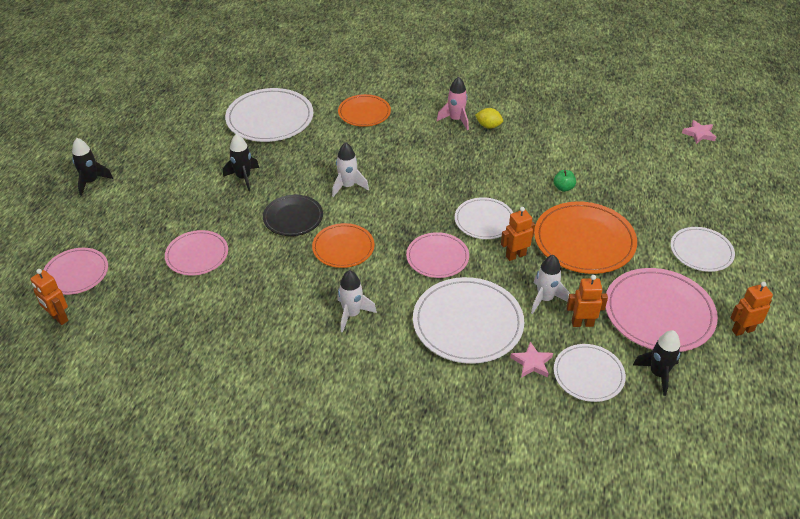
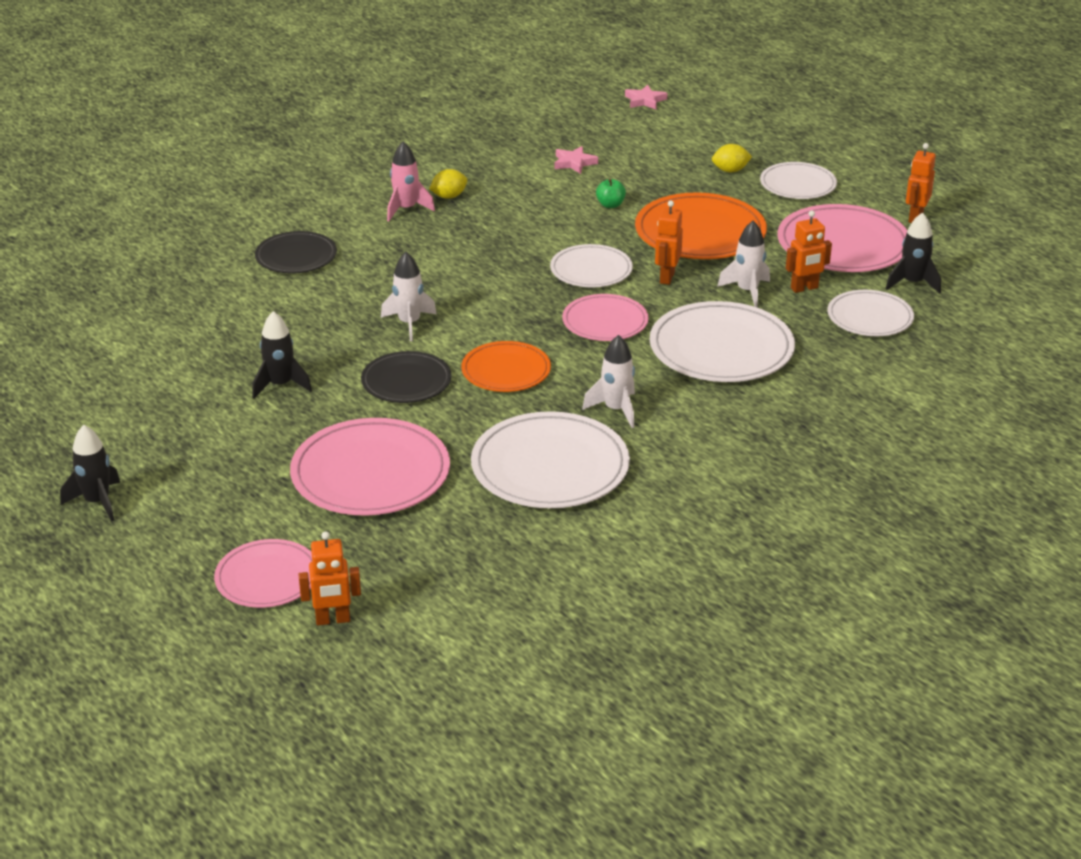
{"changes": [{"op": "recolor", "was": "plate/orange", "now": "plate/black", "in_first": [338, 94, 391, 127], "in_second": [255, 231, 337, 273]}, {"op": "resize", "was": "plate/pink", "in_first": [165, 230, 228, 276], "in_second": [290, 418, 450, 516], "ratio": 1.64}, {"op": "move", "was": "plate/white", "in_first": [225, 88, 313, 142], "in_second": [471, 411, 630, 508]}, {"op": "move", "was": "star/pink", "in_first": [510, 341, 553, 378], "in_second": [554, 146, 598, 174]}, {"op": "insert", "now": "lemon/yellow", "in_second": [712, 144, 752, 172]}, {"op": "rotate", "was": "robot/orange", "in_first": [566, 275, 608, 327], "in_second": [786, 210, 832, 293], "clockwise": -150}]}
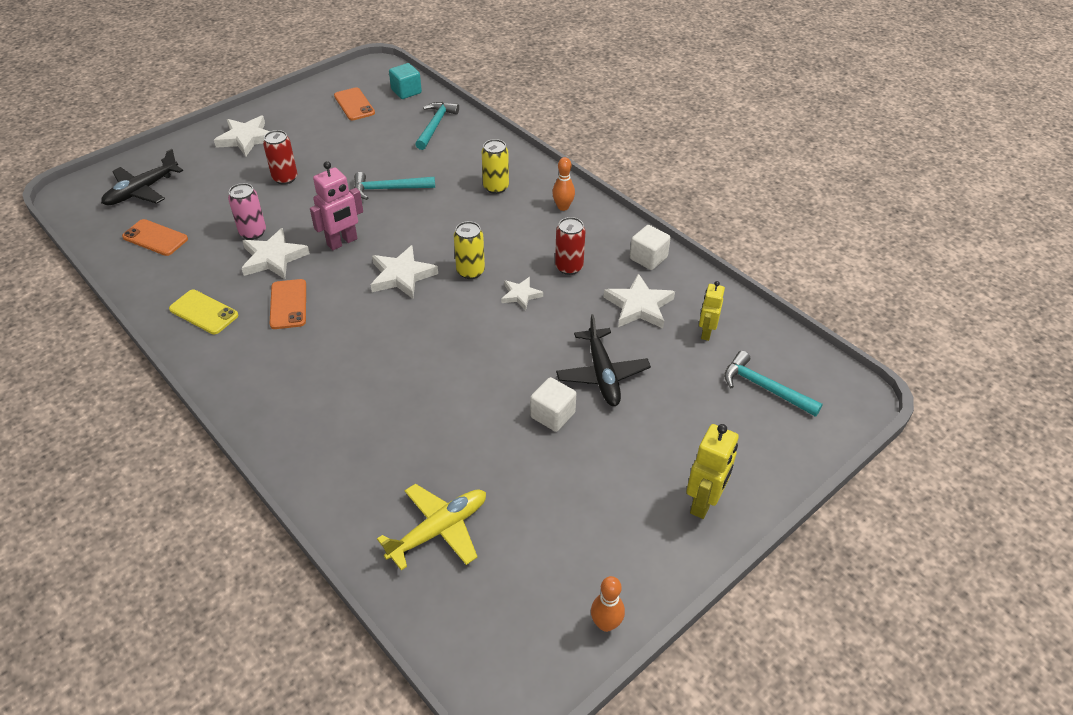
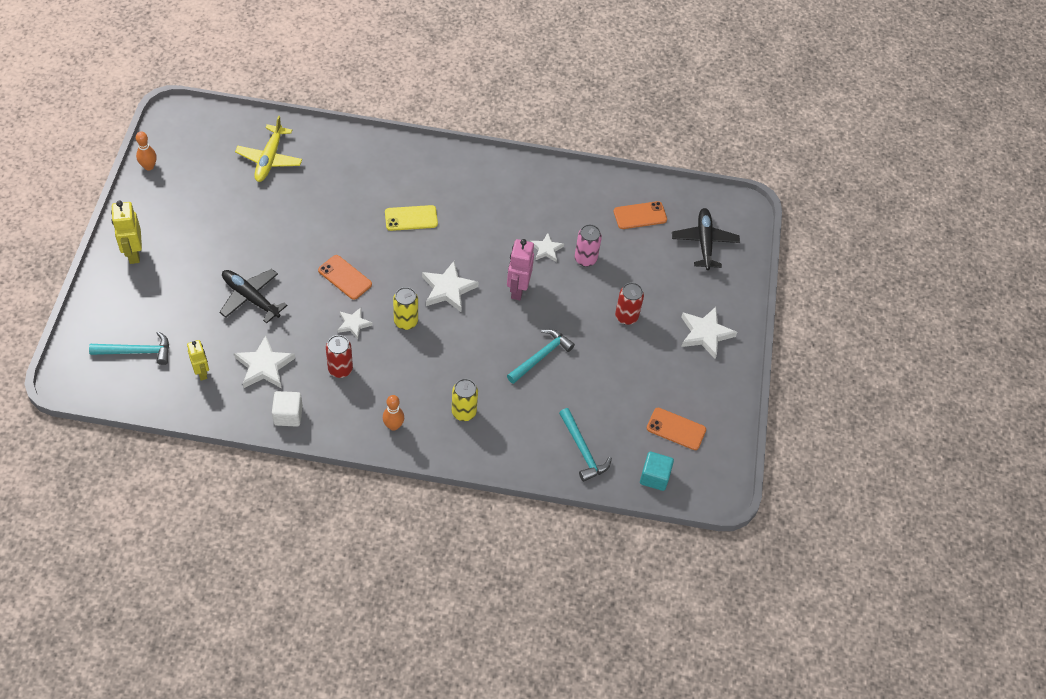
{"changes": [{"op": "move", "was": "phone/orange", "in_first": [270, 279, 306, 329], "in_second": [318, 255, 372, 300]}, {"op": "move", "was": "phone/yellow", "in_first": [169, 290, 238, 334], "in_second": [385, 205, 438, 231]}, {"op": "resize", "was": "star/white", "in_first": [242, 228, 310, 279], "in_second": [530, 233, 564, 262], "ratio": 0.61}, {"op": "delete", "was": "cube/white", "in_first": [530, 377, 576, 432]}]}
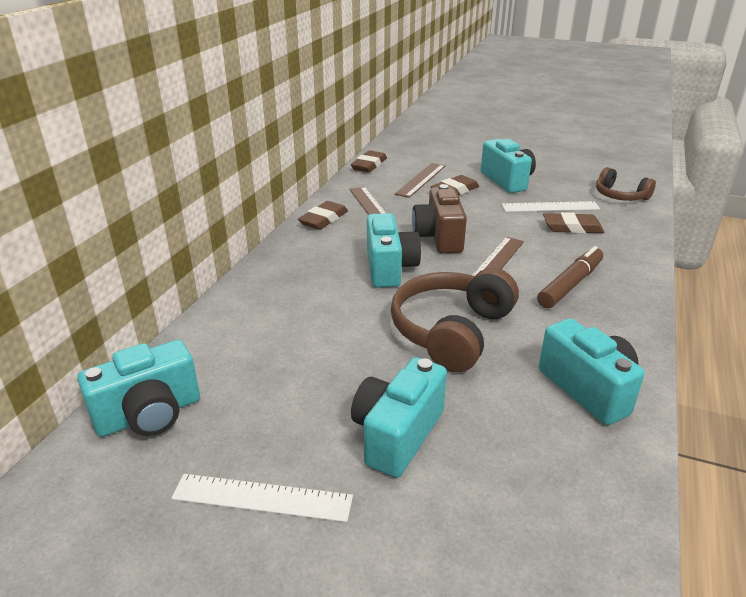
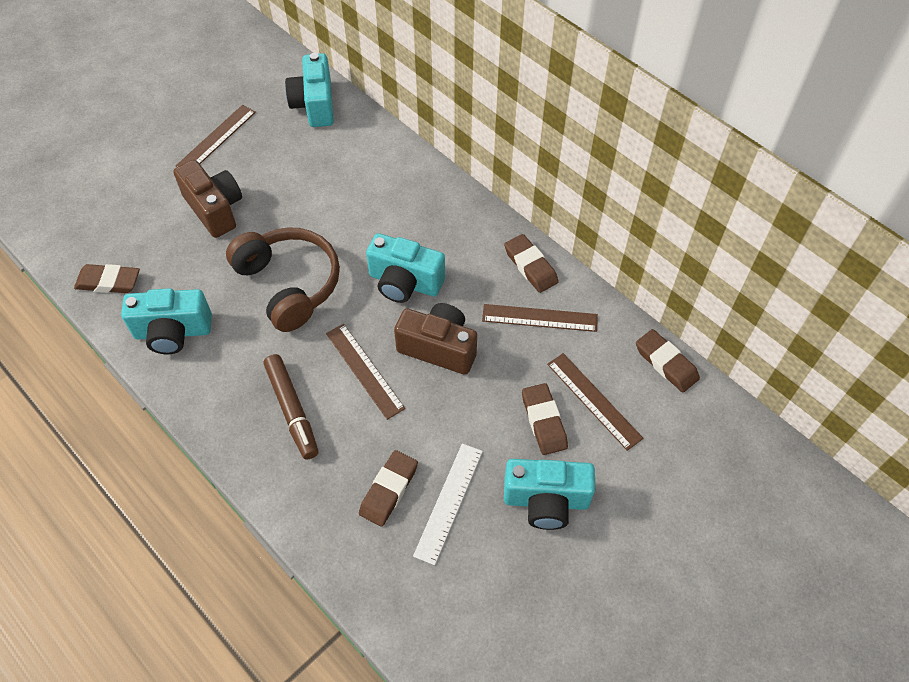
{"changes": [{"op": "insert", "now": "eraser/brown", "in_second": [74, 264, 140, 293]}, {"op": "recolor", "was": "camera/turquoise", "now": "camera/brown", "in_first": [351, 357, 447, 478], "in_second": [173, 160, 242, 238]}, {"op": "recolor", "was": "ruler/white", "now": "ruler/brown", "in_first": [171, 474, 353, 522], "in_second": [176, 105, 256, 167]}, {"op": "delete", "was": "headphones/brown", "in_first": [596, 167, 656, 201]}]}
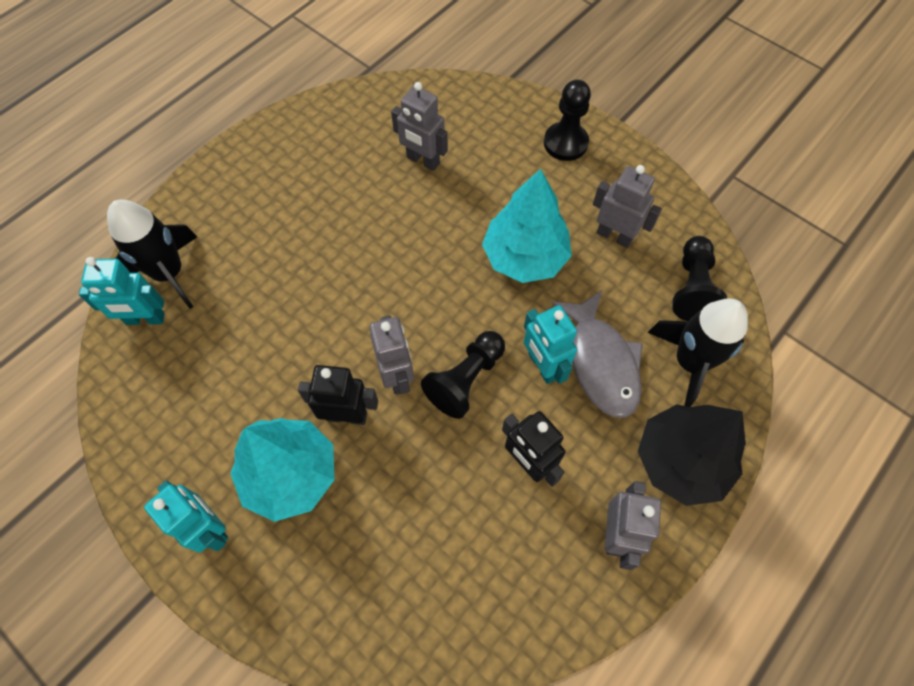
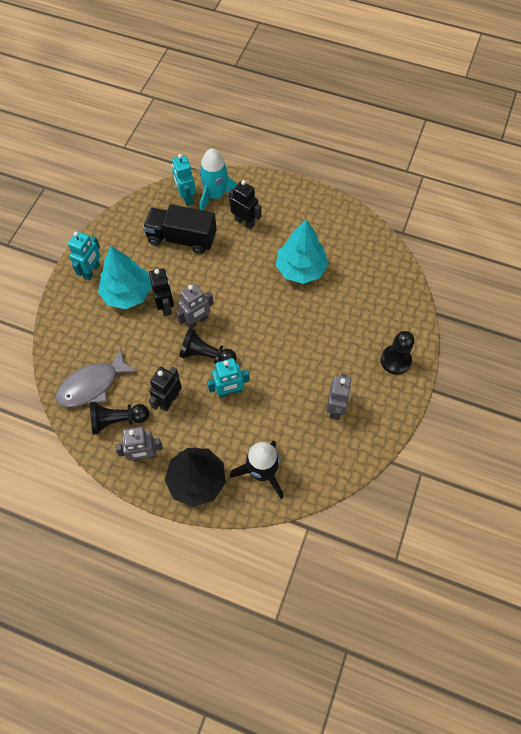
{"changes": [{"op": "move", "was": "fish/grey", "in_first": [551, 290, 643, 418], "in_second": [55, 348, 138, 408]}, {"op": "move", "was": "pawn/black", "in_first": [672, 236, 727, 321], "in_second": [90, 402, 149, 435]}, {"op": "insert", "now": "truck/black", "in_second": [143, 204, 217, 254]}, {"op": "recolor", "was": "rocket/black", "now": "rocket/turquoise", "in_first": [107, 200, 197, 309], "in_second": [199, 149, 237, 211]}, {"op": "rotate", "was": "robot/turquoise", "in_first": [524, 305, 577, 384], "in_second": [207, 358, 250, 398], "clockwise": -150}, {"op": "insert", "now": "robot/black", "in_second": [229, 180, 262, 230]}, {"op": "move", "was": "tree/turquoise", "in_first": [482, 169, 572, 283], "in_second": [276, 220, 328, 284]}, {"op": "delete", "was": "robot/grey", "in_first": [391, 82, 448, 171]}]}
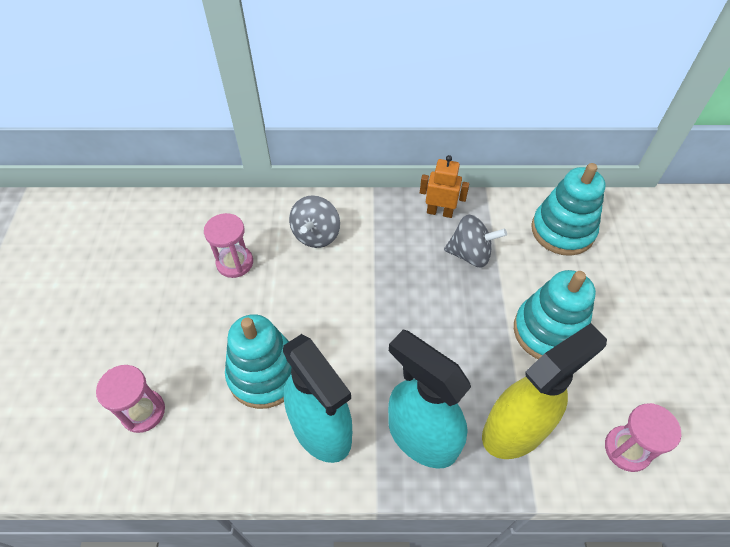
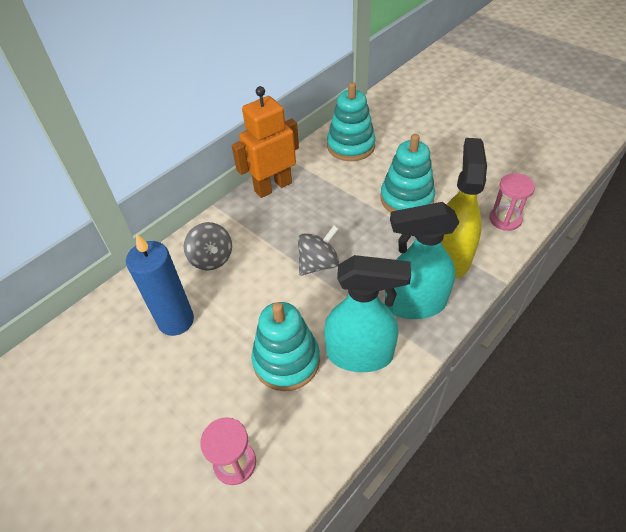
{"changes": [{"op": "replace", "was": "hourglass/pink", "now": "candle/blue", "in_first": [204, 213, 253, 278], "in_second": [126, 233, 194, 336]}, {"op": "resize", "was": "robot/orange", "in_first": [420, 155, 469, 218], "in_second": [232, 86, 299, 198], "ratio": 1.73}, {"op": "move", "was": "spinning top/grey", "in_first": [444, 214, 507, 267], "in_second": [298, 225, 339, 276]}]}
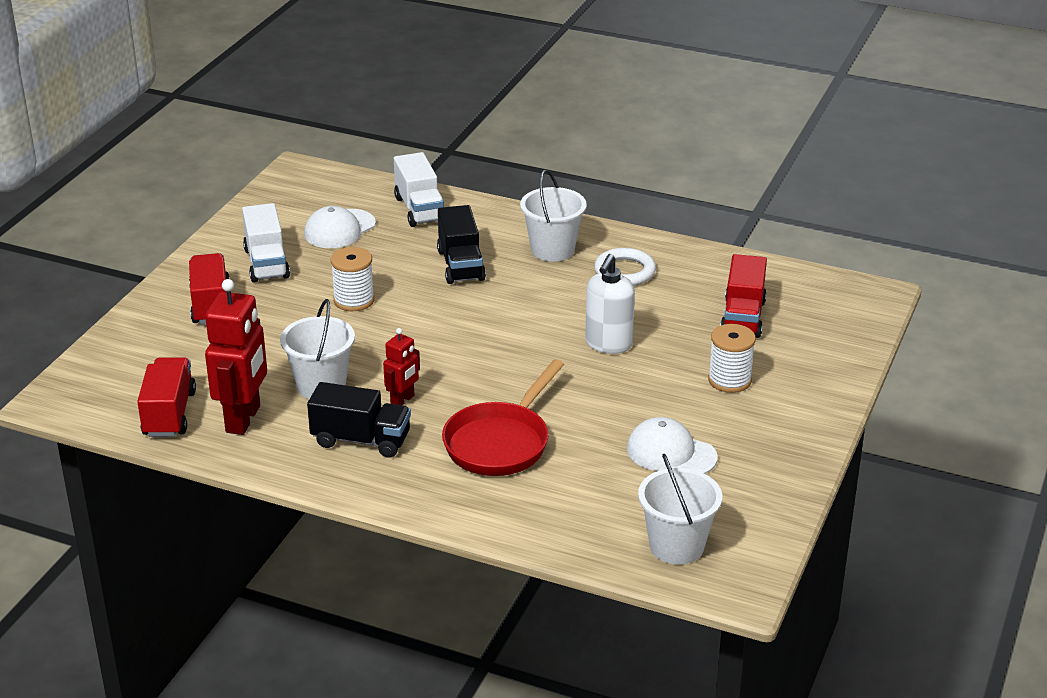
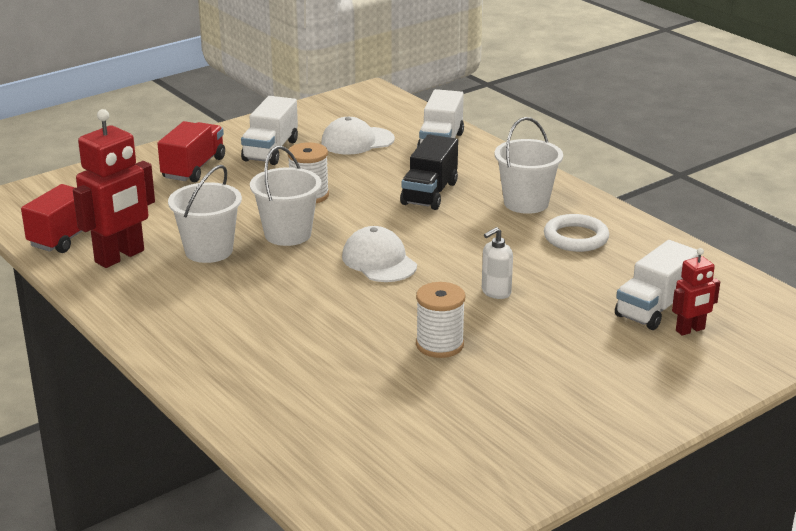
{"changes": [{"op": "move", "was": "bucket/white", "in_first": [638, 454, 722, 565], "in_second": [250, 146, 322, 246]}, {"op": "move", "was": "cap/white", "in_first": [627, 417, 717, 474], "in_second": [342, 226, 417, 282]}, {"op": "move", "was": "spool/white", "in_first": [708, 324, 756, 393], "in_second": [416, 282, 465, 358]}, {"op": "resize", "was": "soap dispenser/white", "in_first": [585, 254, 635, 354], "in_second": [482, 227, 513, 299], "ratio": 0.65}, {"op": "recolor", "was": "truck/red", "now": "truck/white", "in_first": [720, 254, 767, 338], "in_second": [615, 240, 699, 330]}, {"op": "move", "was": "robot/red", "in_first": [383, 328, 420, 405], "in_second": [672, 248, 720, 336]}, {"op": "delete", "was": "truck/black", "in_first": [307, 382, 411, 458]}, {"op": "delete", "was": "pan/red", "in_first": [442, 359, 564, 476]}]}
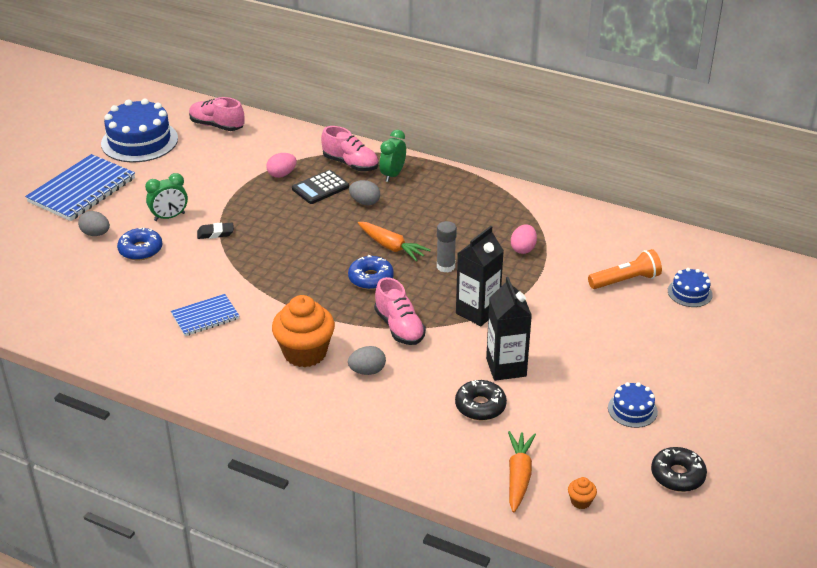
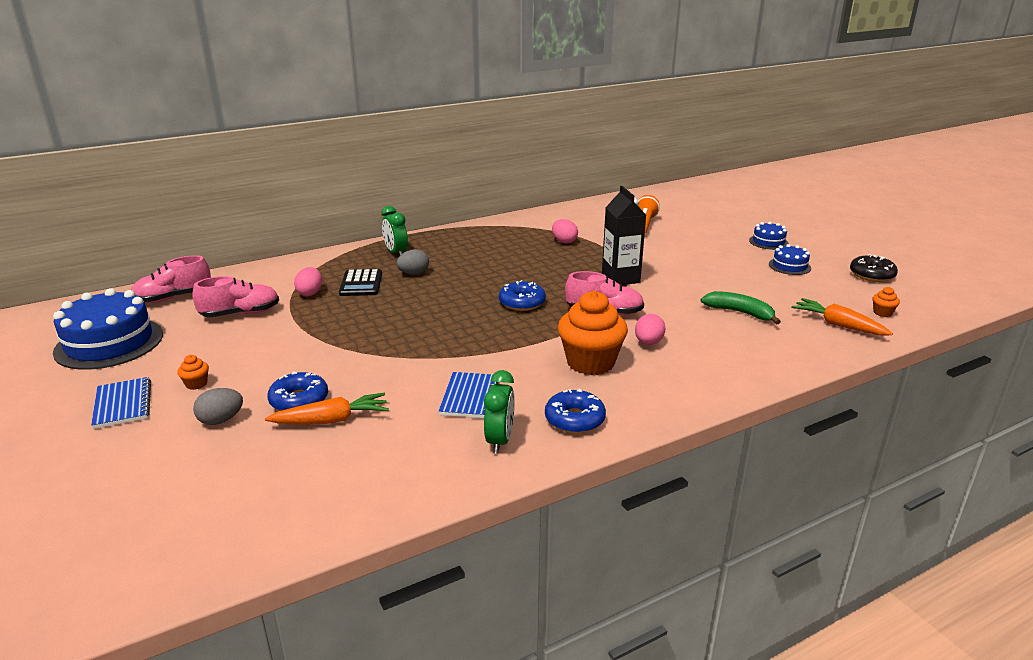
{"changes": [{"op": "resize", "was": "notebook/blue", "in_first": [25, 154, 135, 221], "in_second": [91, 377, 151, 429], "ratio": 0.56}, {"op": "insert", "now": "cupcake/orange", "in_second": [177, 355, 209, 390]}, {"op": "move", "was": "shoe/pink", "in_first": [321, 126, 379, 171], "in_second": [192, 276, 279, 317]}, {"op": "move", "was": "carrot/orange", "in_first": [358, 222, 431, 262], "in_second": [265, 393, 389, 425]}, {"op": "move", "was": "clock/green", "in_first": [145, 173, 188, 221], "in_second": [484, 370, 515, 454]}, {"op": "insert", "now": "donut/blue", "in_second": [545, 389, 606, 434]}, {"op": "recolor", "was": "egg/grey", "now": "egg/pink", "in_first": [348, 346, 386, 375], "in_second": [635, 314, 666, 345]}, {"op": "replace", "was": "donut/black", "now": "banana/green", "in_first": [455, 380, 507, 420], "in_second": [700, 291, 781, 324]}, {"op": "move", "was": "cake/blue", "in_first": [668, 268, 713, 307], "in_second": [749, 222, 789, 250]}, {"op": "delete", "was": "eraser/black", "in_first": [197, 223, 234, 239]}, {"op": "delete", "was": "glue stick/grey", "in_first": [437, 221, 457, 272]}, {"op": "delete", "was": "carton/black", "in_first": [486, 277, 532, 381]}]}
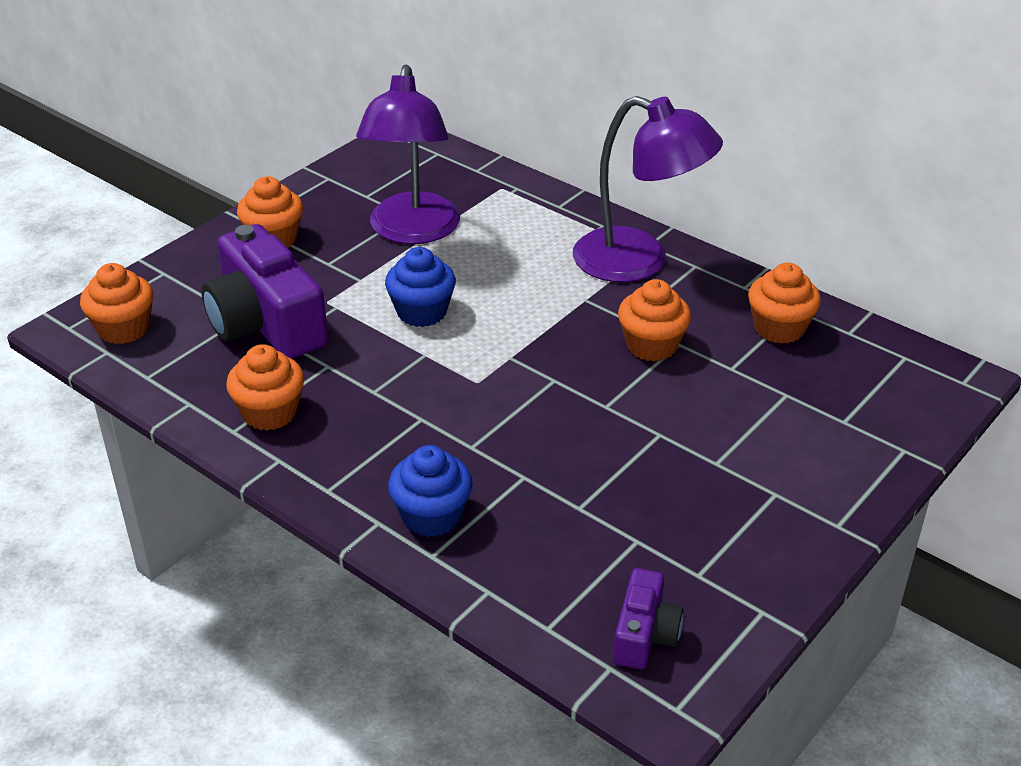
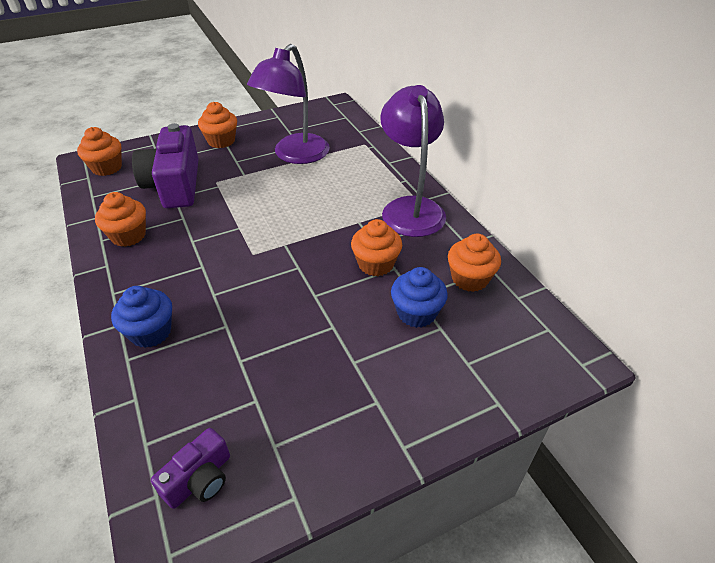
{"changes": [{"op": "rotate", "was": "lamp/purple", "in_first": [573, 96, 723, 282], "in_second": [380, 85, 446, 237], "clockwise": -150}, {"op": "move", "was": "cupcake/blue", "in_first": [385, 247, 456, 327], "in_second": [391, 267, 448, 328]}]}
